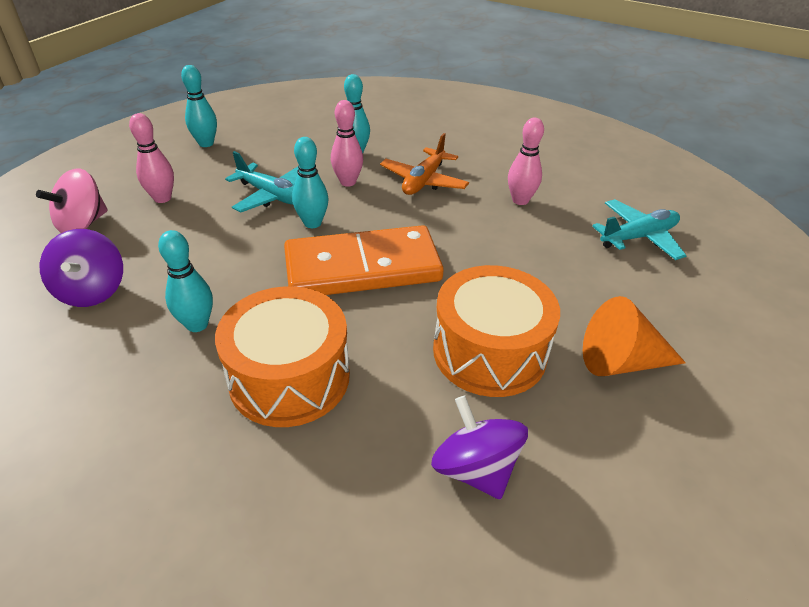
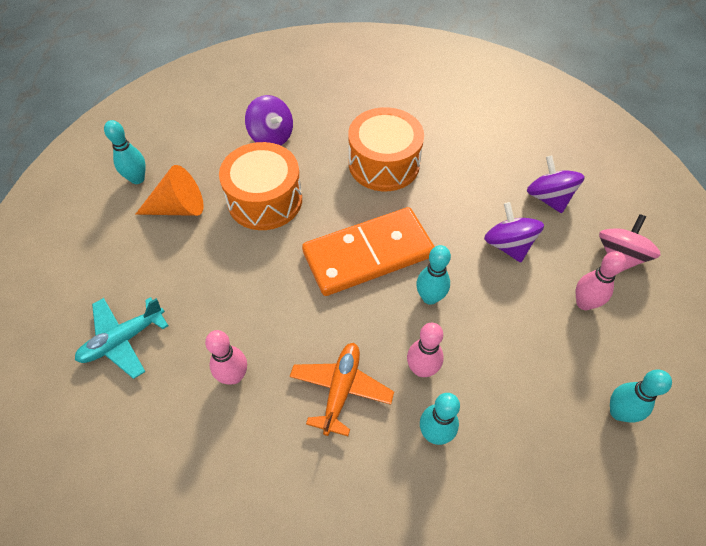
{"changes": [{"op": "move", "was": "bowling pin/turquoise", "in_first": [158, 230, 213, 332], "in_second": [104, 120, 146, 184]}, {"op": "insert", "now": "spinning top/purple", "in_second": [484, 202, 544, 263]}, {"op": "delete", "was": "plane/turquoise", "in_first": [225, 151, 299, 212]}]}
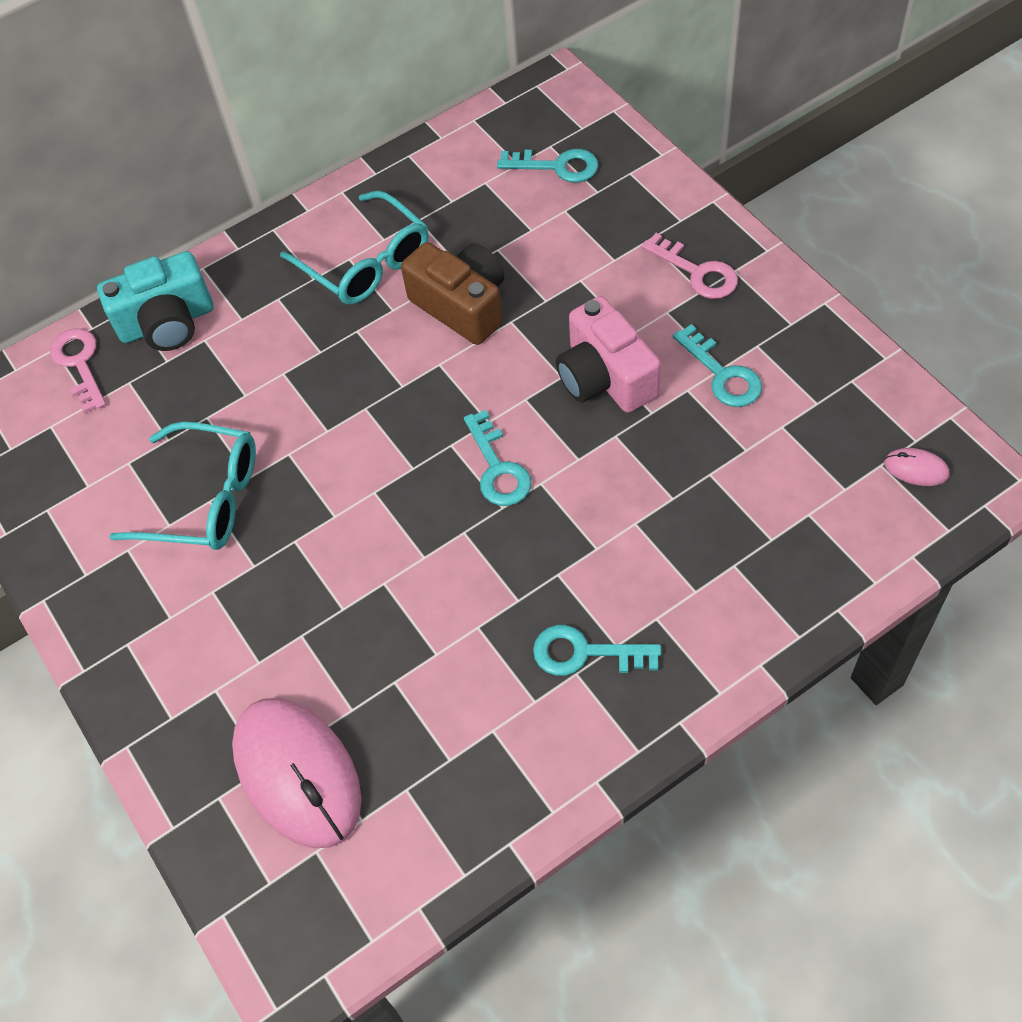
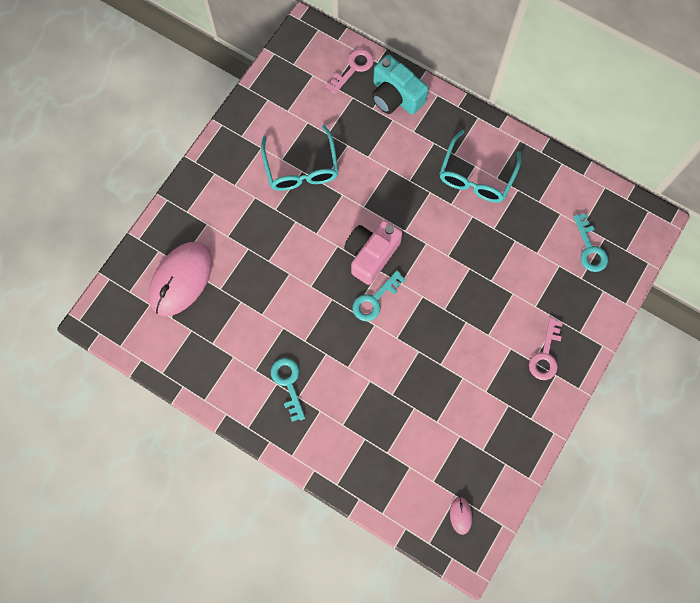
{"changes": [{"op": "move", "was": "camera/pink", "in_first": [556, 296, 661, 413], "in_second": [344, 220, 402, 285]}, {"op": "delete", "was": "camera/brown", "in_first": [401, 242, 504, 345]}, {"op": "delete", "was": "key/turquoise", "in_first": [673, 324, 762, 407]}]}
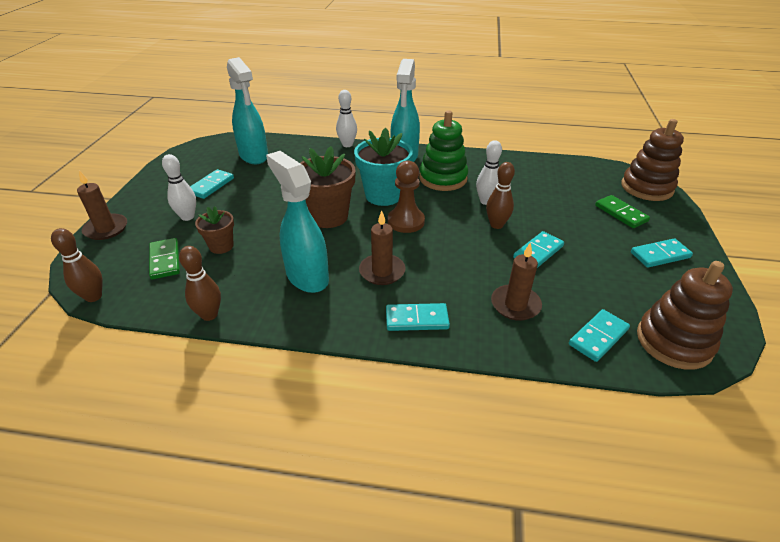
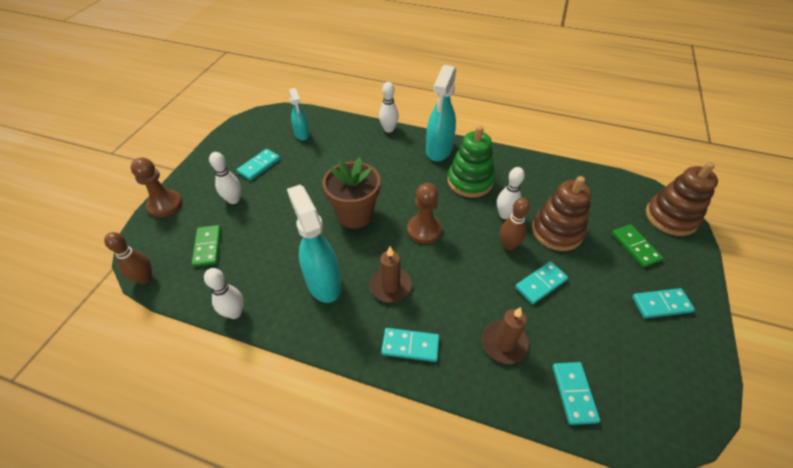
{"changes": [{"op": "replace", "was": "candle/brown", "now": "pawn/brown", "in_first": [77, 170, 127, 240], "in_second": [131, 158, 183, 217]}, {"op": "recolor", "was": "bowling pin/brown", "now": "bowling pin/white", "in_first": [179, 246, 221, 321], "in_second": [204, 268, 244, 319]}, {"op": "resize", "was": "spray bottle/turquoise", "in_first": [227, 57, 268, 164], "in_second": [289, 88, 310, 141], "ratio": 0.59}, {"op": "move", "was": "stacking toy/brown", "in_first": [637, 261, 733, 370], "in_second": [532, 176, 592, 251]}, {"op": "rotate", "was": "domino/turquoise", "in_first": [569, 309, 630, 362], "in_second": [552, 362, 600, 425], "clockwise": -60}, {"op": "delete", "was": "flower pot/brown", "in_first": [195, 206, 234, 254]}, {"op": "delete", "was": "flower pot/turquoise", "in_first": [354, 128, 413, 206]}]}
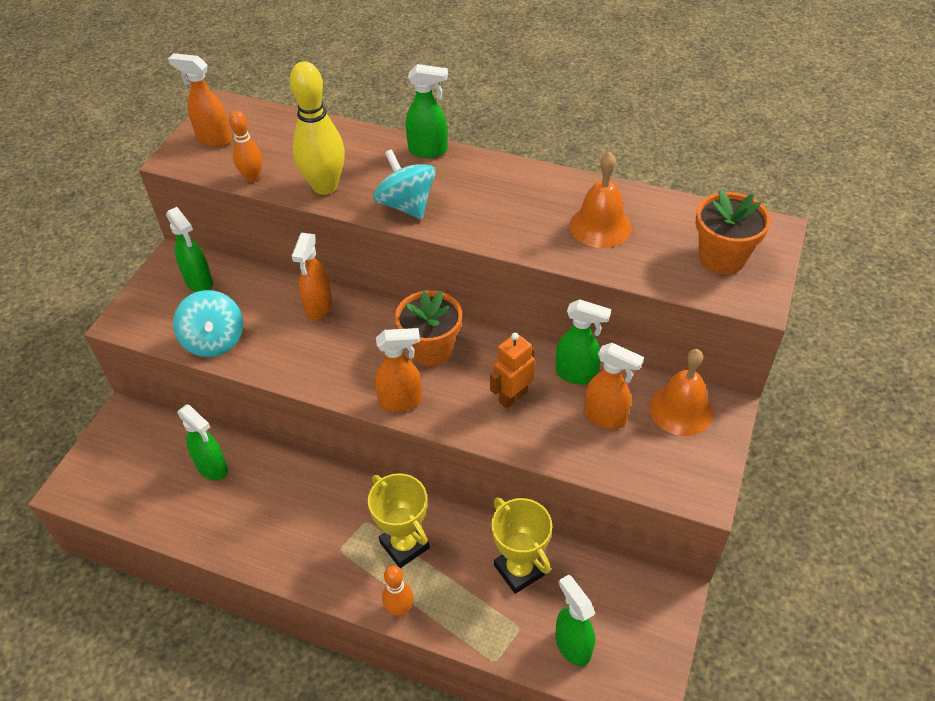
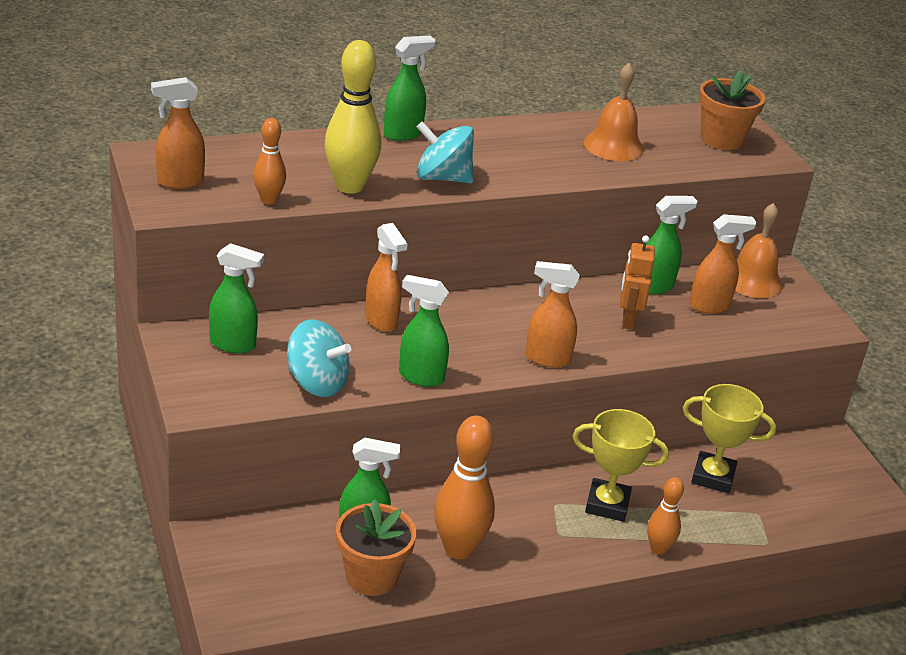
{"changes": [{"op": "move", "was": "flower pot/orange", "in_first": [395, 290, 462, 366], "in_second": [336, 500, 416, 596]}, {"op": "move", "was": "spray bottle/green", "in_first": [555, 575, 595, 666], "in_second": [399, 275, 449, 387]}, {"op": "insert", "now": "bowling pin/orange", "in_second": [434, 415, 495, 559]}, {"op": "rotate", "was": "spray bottle/orange", "in_first": [375, 328, 422, 412], "in_second": [526, 261, 580, 368], "clockwise": -120}]}
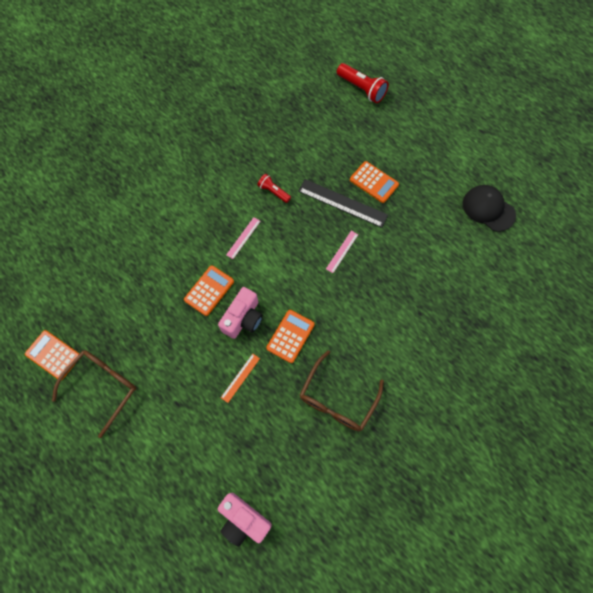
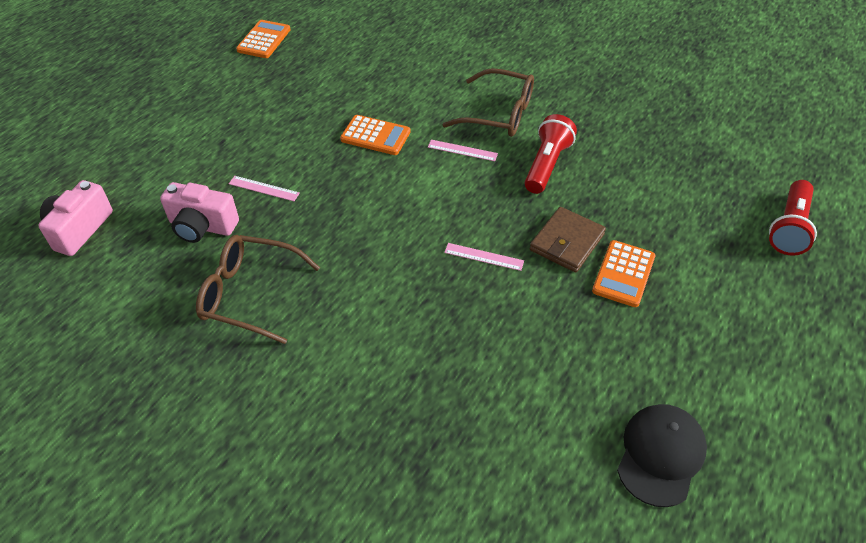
{"changes": [{"op": "move", "was": "camera/pink", "in_first": [218, 287, 263, 339], "in_second": [160, 182, 239, 243]}, {"op": "recolor", "was": "ruler/orange", "now": "ruler/pink", "in_first": [221, 354, 260, 403], "in_second": [229, 176, 300, 201]}, {"op": "move", "was": "glasses/brown", "in_first": [52, 350, 137, 438], "in_second": [443, 68, 534, 137]}, {"op": "resize", "was": "flashlight/red", "in_first": [257, 174, 291, 203], "in_second": [525, 114, 577, 194], "ratio": 1.64}, {"op": "replace", "was": "ruler/black", "now": "wallet/brown", "in_first": [298, 179, 388, 228], "in_second": [530, 207, 606, 272]}, {"op": "delete", "was": "calculator/orange", "in_first": [266, 310, 315, 363]}]}
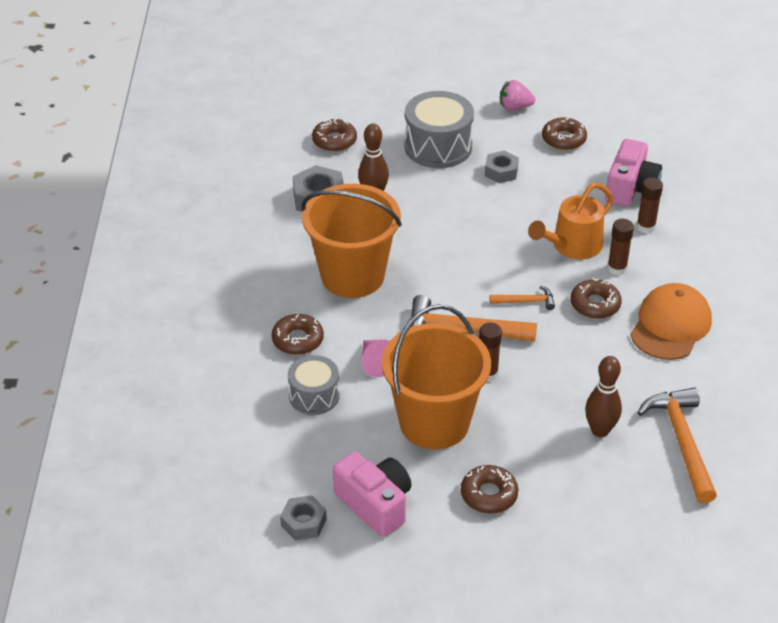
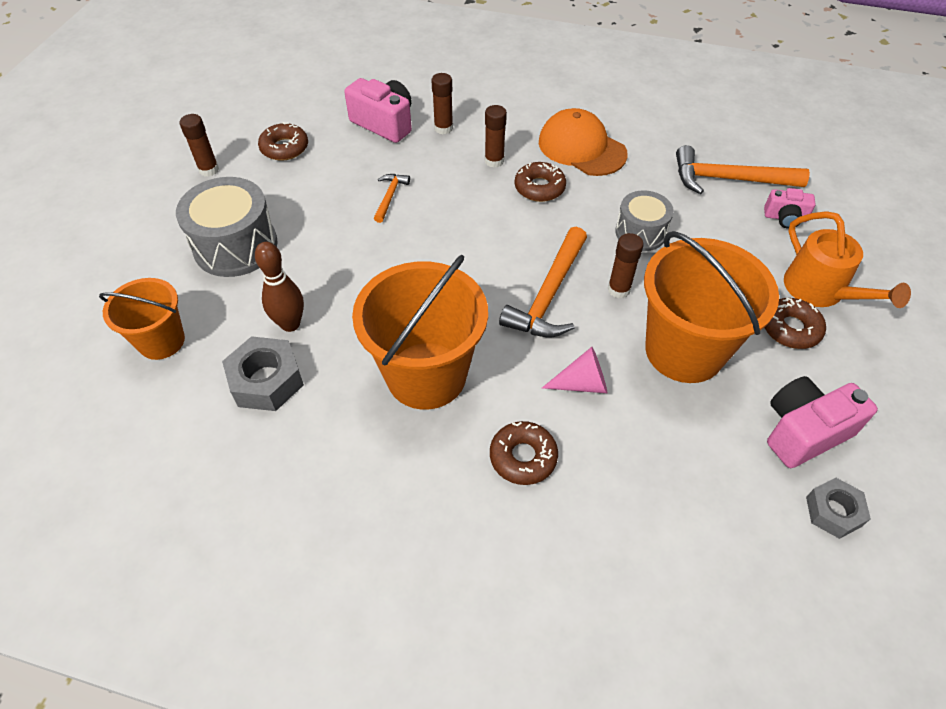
{"changes": [{"op": "replace", "was": "donut/brown", "now": "bucket/orange", "in_first": [312, 118, 357, 152], "in_second": [99, 278, 185, 360]}, {"op": "replace", "was": "strawberry/pink", "now": "glue stick/brown", "in_first": [500, 80, 535, 111], "in_second": [179, 114, 219, 177]}, {"op": "move", "was": "hammer/orange", "in_first": [490, 286, 555, 310], "in_second": [374, 174, 410, 223]}, {"op": "move", "was": "drum/grey", "in_first": [288, 355, 340, 415], "in_second": [615, 190, 674, 251]}, {"op": "insert", "now": "camera/pink", "in_second": [764, 188, 815, 229]}, {"op": "move", "was": "watering can/orange", "in_first": [528, 183, 614, 259], "in_second": [784, 211, 911, 308]}, {"op": "delete", "was": "nut/grey", "in_first": [485, 151, 519, 183]}, {"op": "delete", "was": "bowling pin/brown", "in_first": [585, 356, 622, 437]}]}
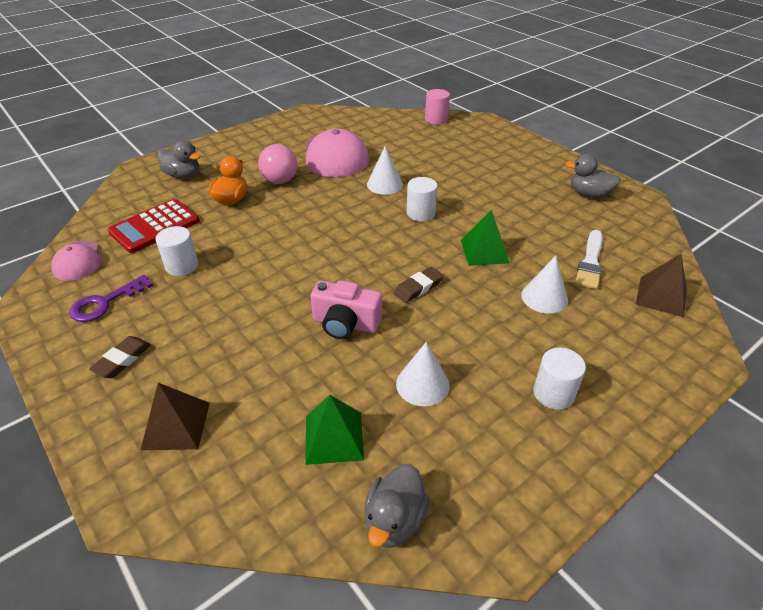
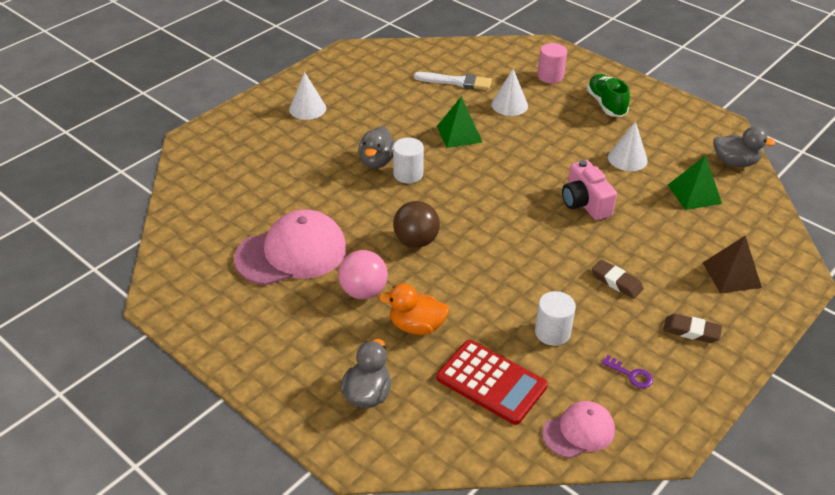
{"changes": [{"op": "move", "was": "cone/white", "in_first": [367, 146, 403, 195], "in_second": [289, 72, 326, 120]}, {"op": "move", "was": "duck/grey", "in_first": [566, 154, 621, 198], "in_second": [359, 126, 396, 168]}, {"op": "insert", "now": "ball/brown", "in_second": [393, 201, 440, 248]}, {"op": "move", "was": "cylinder/pink", "in_first": [425, 89, 450, 124], "in_second": [537, 43, 567, 83]}, {"op": "rotate", "was": "camera/pink", "in_first": [310, 280, 382, 339], "in_second": [562, 160, 617, 220], "clockwise": 150}, {"op": "replace", "was": "cylinder/white", "now": "shoe/green", "in_first": [534, 348, 586, 410], "in_second": [587, 74, 630, 117]}, {"op": "move", "was": "eraser/brown", "in_first": [394, 267, 444, 303], "in_second": [592, 260, 644, 299]}, {"op": "resize", "was": "key/purple", "in_first": [69, 275, 153, 322], "in_second": [601, 355, 653, 388], "ratio": 0.61}, {"op": "delete", "was": "pyramid/brown", "in_first": [636, 254, 687, 317]}]}
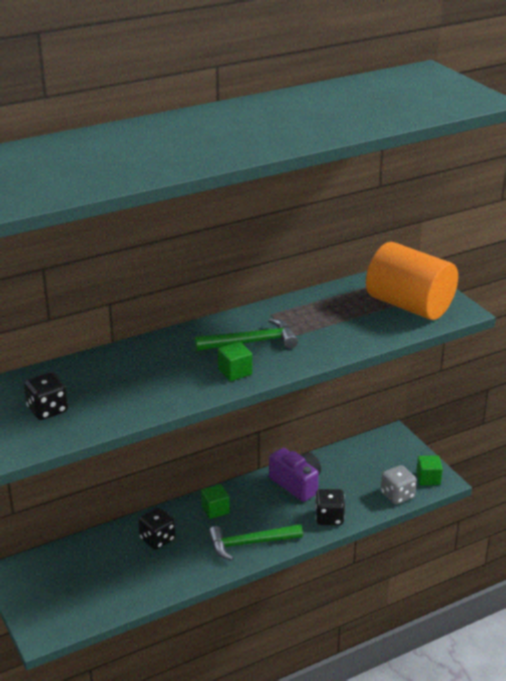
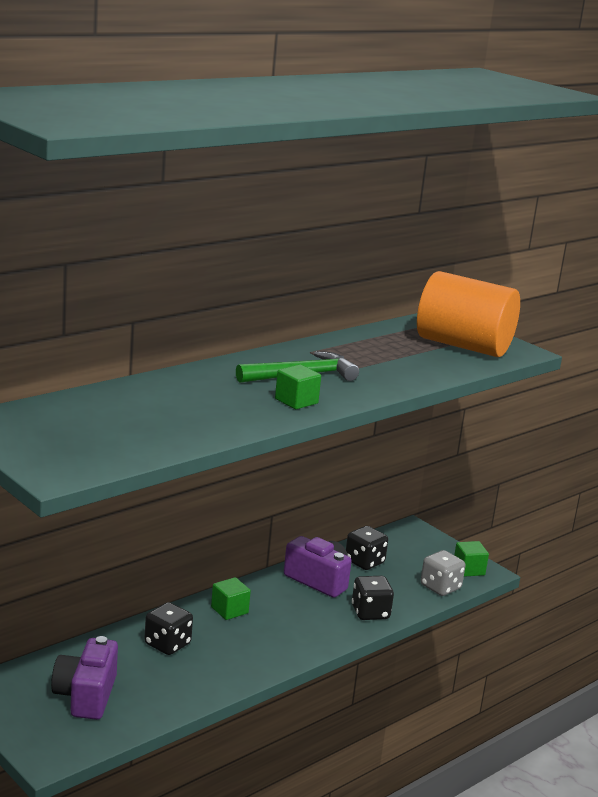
{"changes": [{"op": "insert", "now": "camera/purple", "in_second": [51, 636, 118, 720]}, {"op": "move", "was": "dice/black", "in_first": [24, 372, 68, 420], "in_second": [346, 526, 388, 570]}, {"op": "delete", "was": "hammer/green", "in_first": [208, 524, 303, 561]}]}
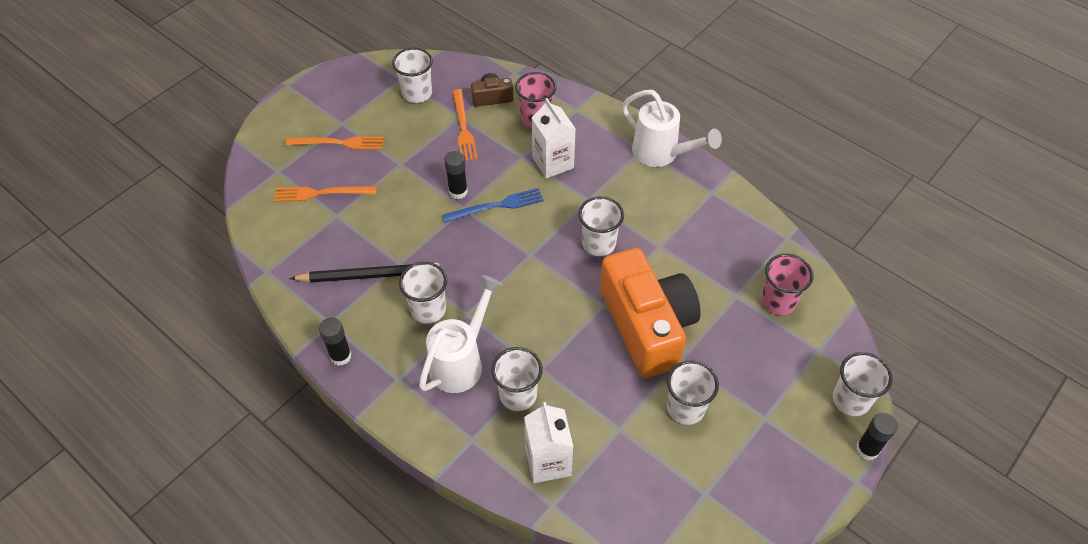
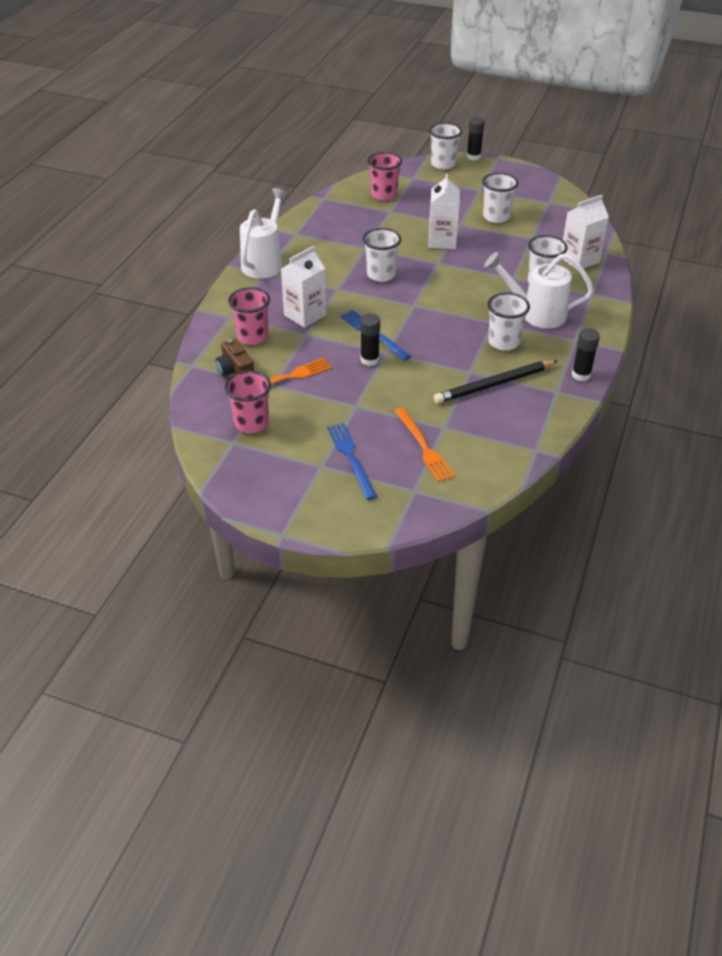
{"changes": [{"op": "recolor", "was": "cup/white", "now": "cup/pink", "in_first": [392, 48, 433, 103], "in_second": [225, 370, 271, 433]}, {"op": "recolor", "was": "fork/orange", "now": "fork/blue", "in_first": [285, 136, 384, 150], "in_second": [327, 423, 377, 500]}, {"op": "replace", "was": "camera/orange", "now": "carton/white", "in_first": [600, 248, 701, 378], "in_second": [428, 174, 460, 249]}, {"op": "rotate", "was": "pencil/black", "in_first": [289, 263, 439, 283], "in_second": [434, 360, 558, 404], "clockwise": -90}]}
